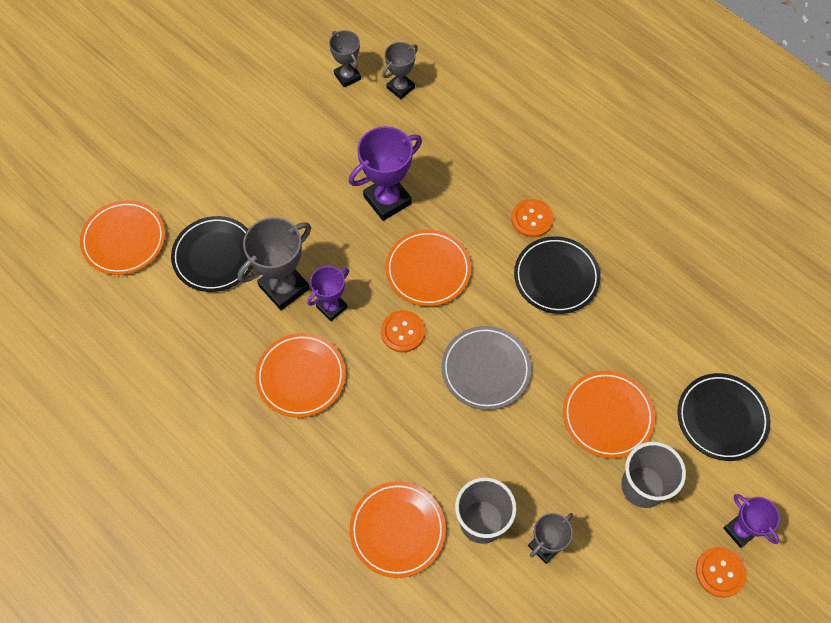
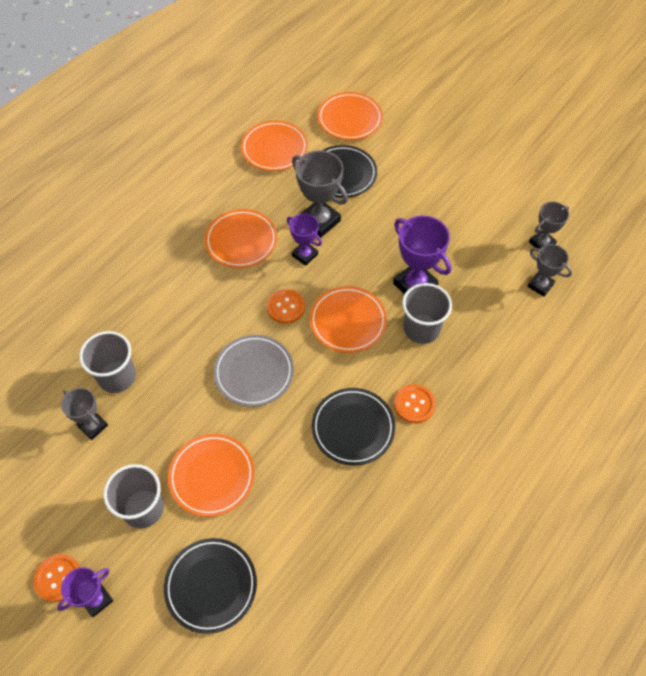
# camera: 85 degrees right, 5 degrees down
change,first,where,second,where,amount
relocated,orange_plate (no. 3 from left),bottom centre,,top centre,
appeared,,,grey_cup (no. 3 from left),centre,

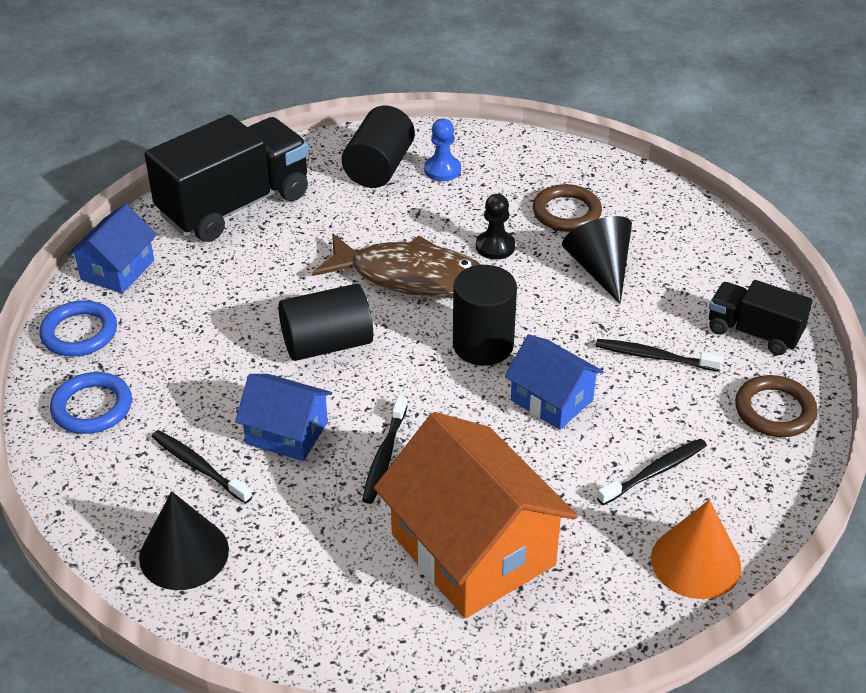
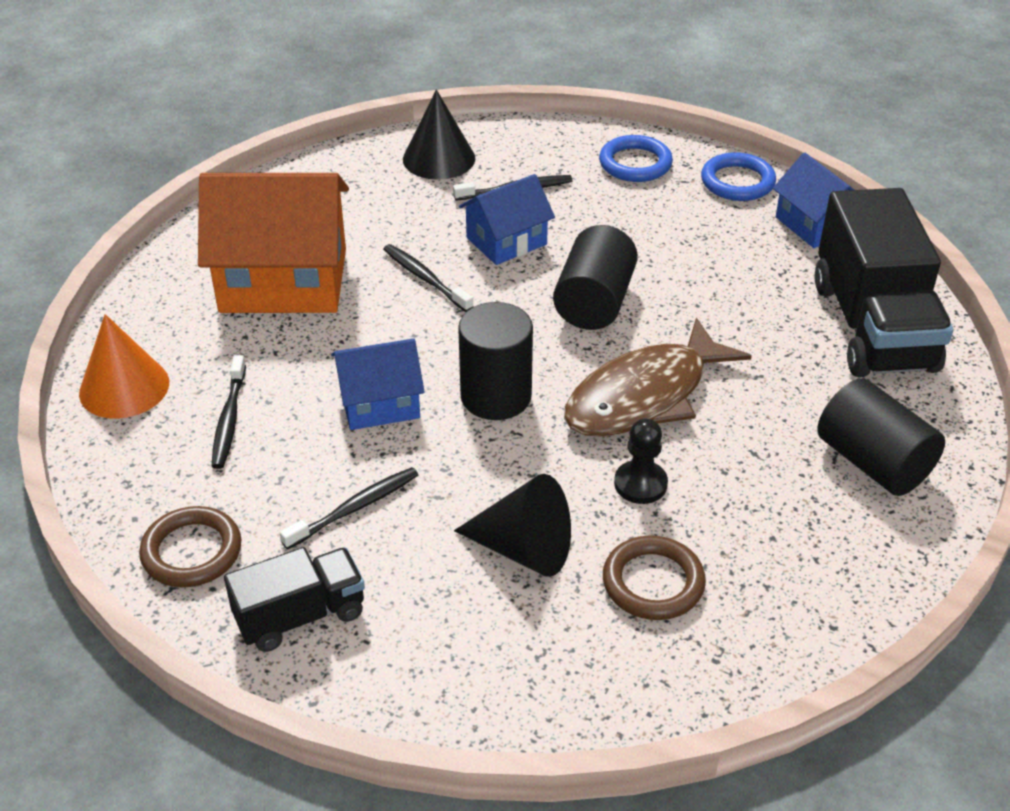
# camera: 125 degrees right, 0 degrees up
change,first,where,second,where,amount
missing,blue_pawn,top centre,,,

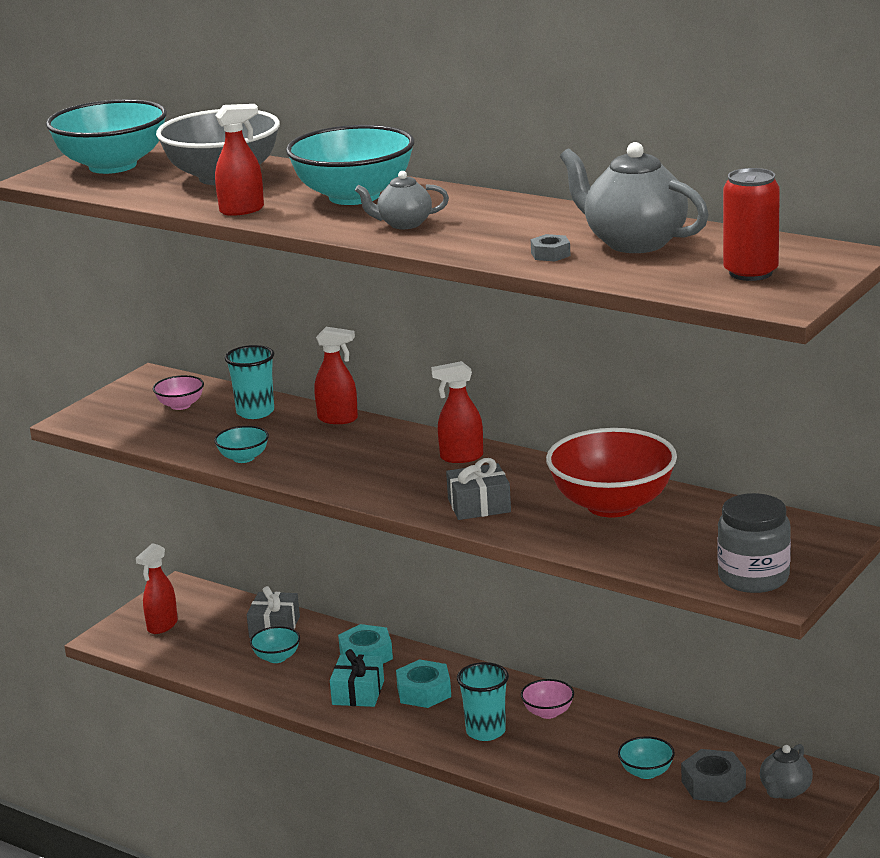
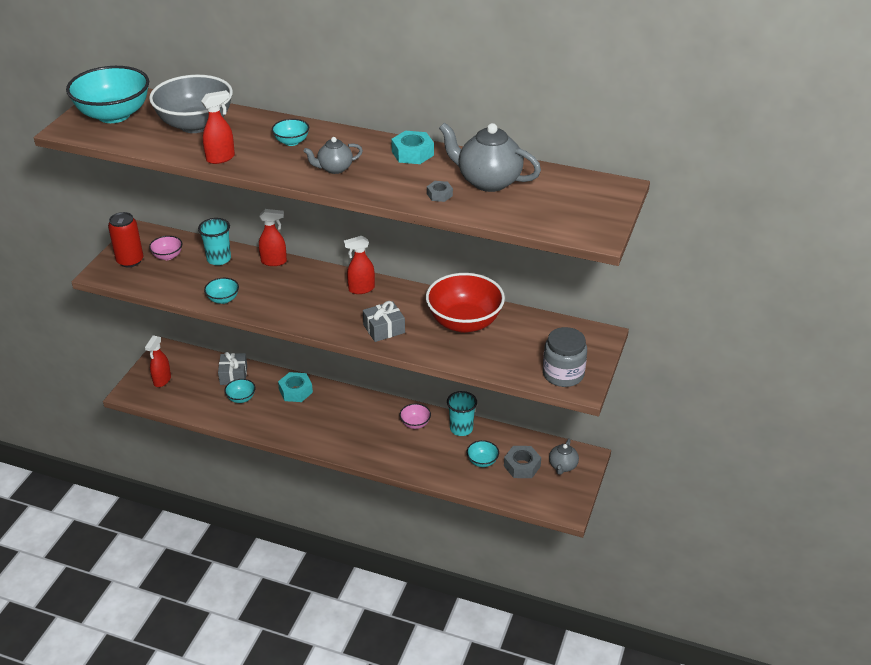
# camera: 15 degrees left, 15 degrees up
change,first,where,second,where,amount
size,turquoise_bowl (no. 4 from left),top centre,,top left,x0.45
missing,turquoise_gift,bottom centre,,,
relocated,turquoise_nut (no. 2 from left),bottom centre,,top centre,
relocated,turquoise_cup (no. 2 from left),bottom centre,,centre,
relocated,red_can,top right,,middle left,

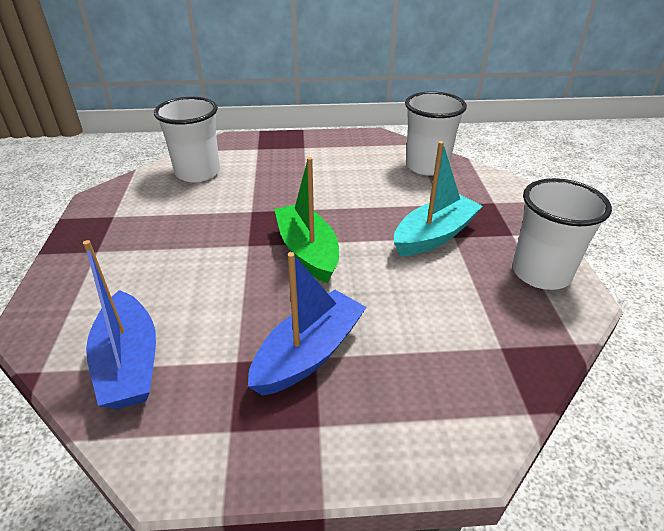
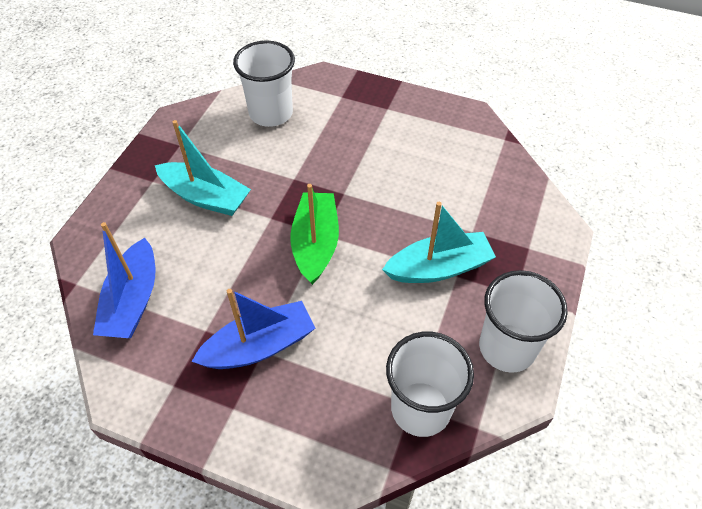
# camera: 25 degrees right, 15 degrees up
change,first,where,second,where,amount
relocated,white_cup (no. 2 from left),top centre,,bottom centre,
appeared,,,turquoise_boat (no. 1 from left),top left,

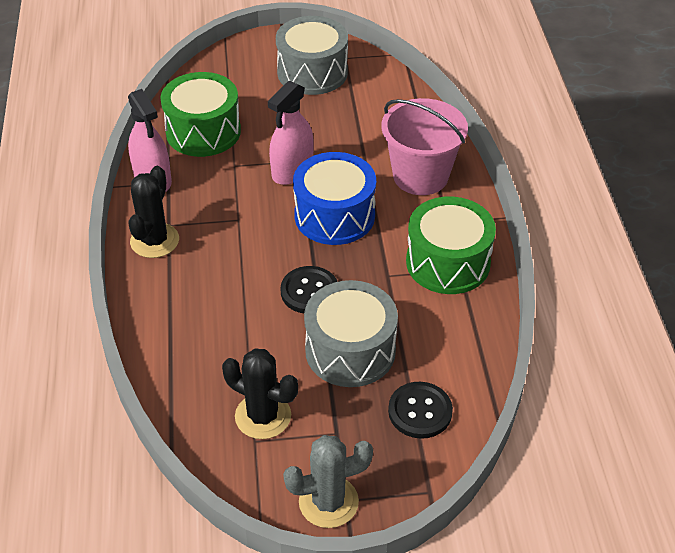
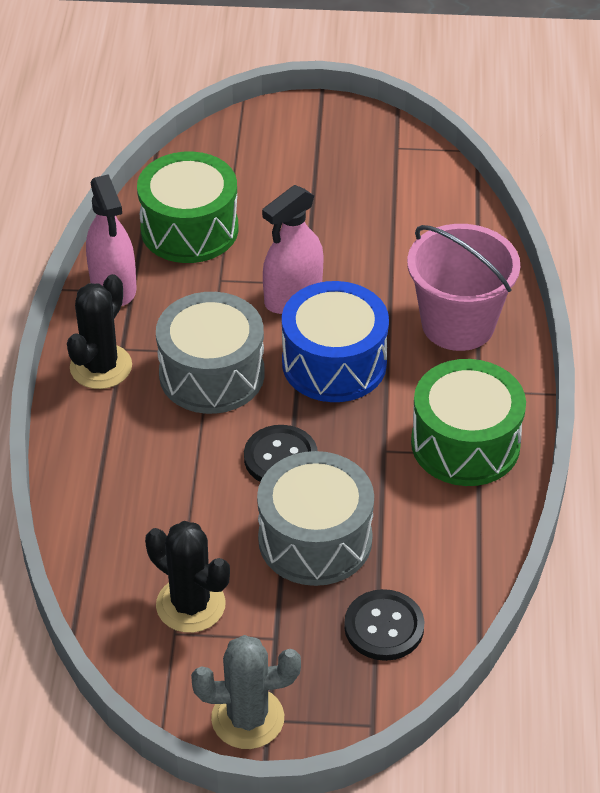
# camera: 10 degrees right, 0 degrees up
change,first,where,second,where,amount
relocated,grey_drum (no. 1 from left),top centre,,centre,

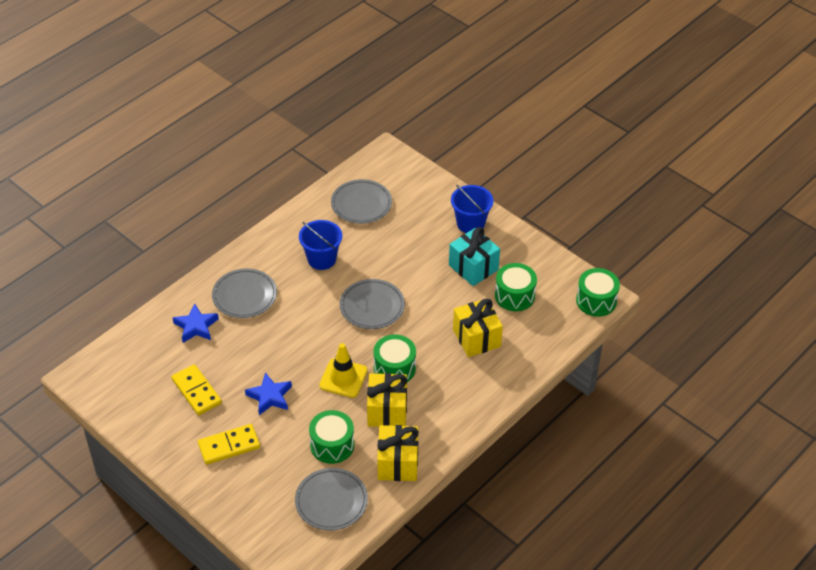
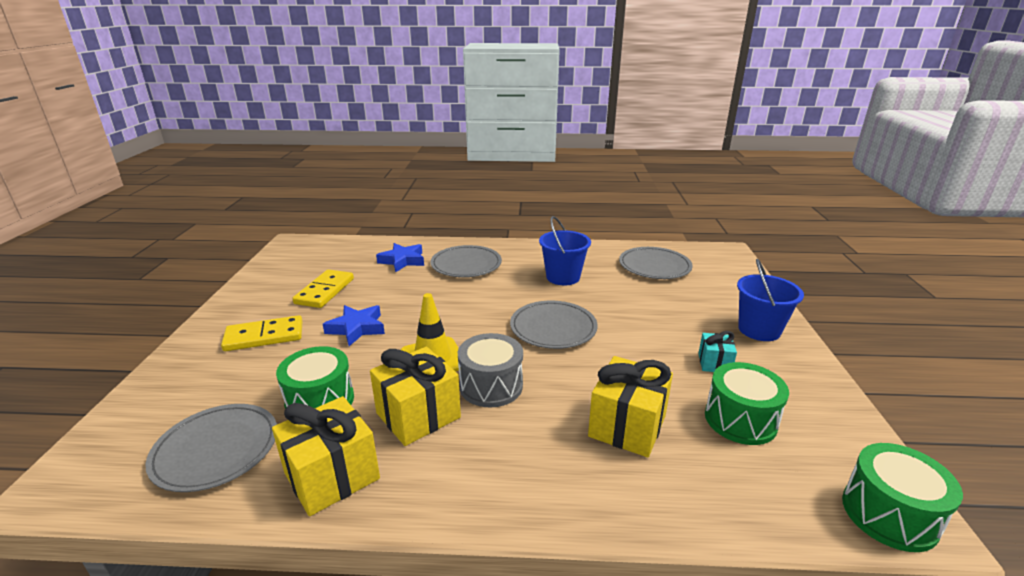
# camera: 50 degrees right, 20 degrees down
change,first,where,second,where,amount
spun,yellow_domino (no. 2 from left in the first image),bottom left,yellow_domino (no. 1 from left),middle left,45 degrees counterclockwise
colour,green_drum (no. 2 from left),centre,grey_drum,centre,
size,turquoise_gift,centre,,middle right,x0.54

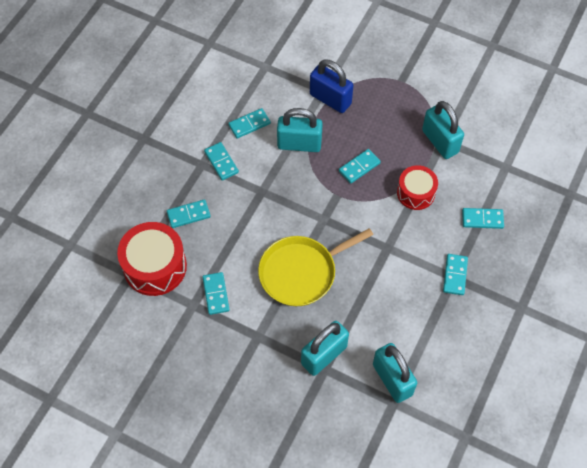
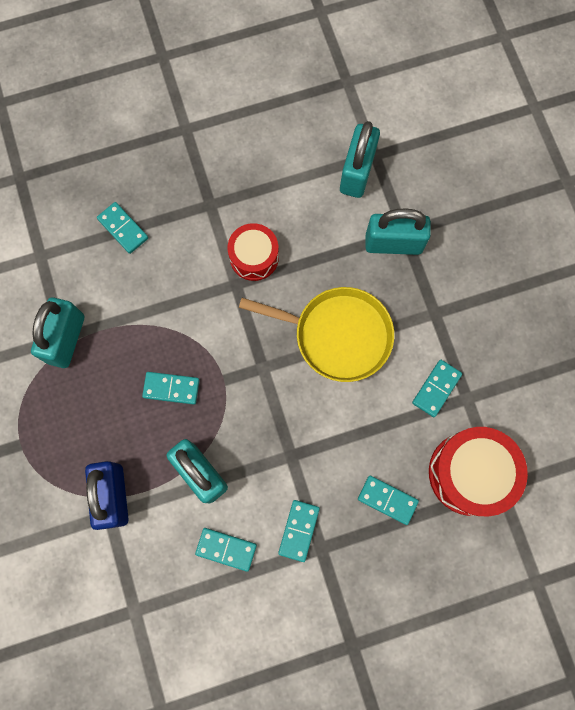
# camera: 135 degrees left, 15 degrees up
change,first,where,second,where,amount
relocated,red_drum (no. 2 from left in the first image),middle right,red_drum (no. 1 from left),centre,
missing,turquoise_domino (no. 6 from left),middle right,,,

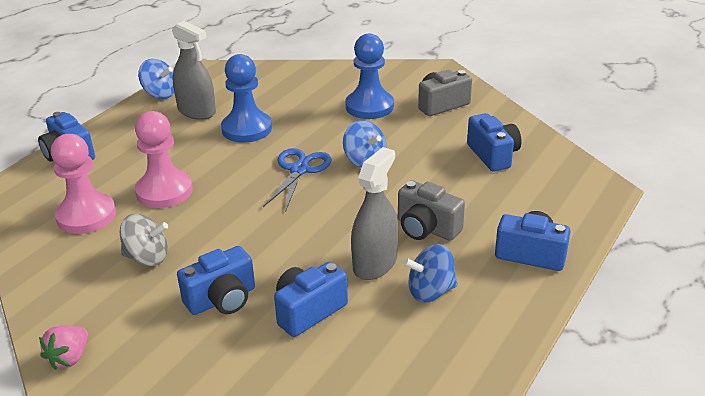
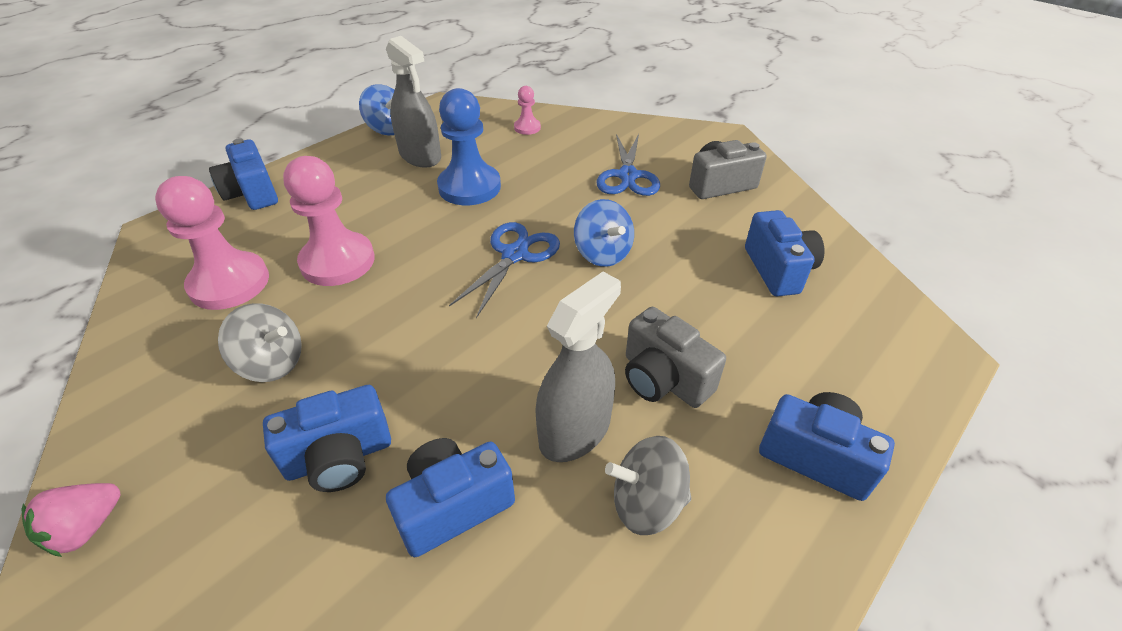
# camera: 10 degrees right, 10 degrees up
change,first,where,second,where,amount
exchanged,blue_pawn (no. 2 from left),top centre,blue_scissors (no. 2 from left),top centre,
colour,blue_spinning_top (no. 3 from left),bottom centre,grey_spinning_top (no. 2 from left),bottom centre,
appeared,,,pink_pawn (no. 3 from left),top centre,

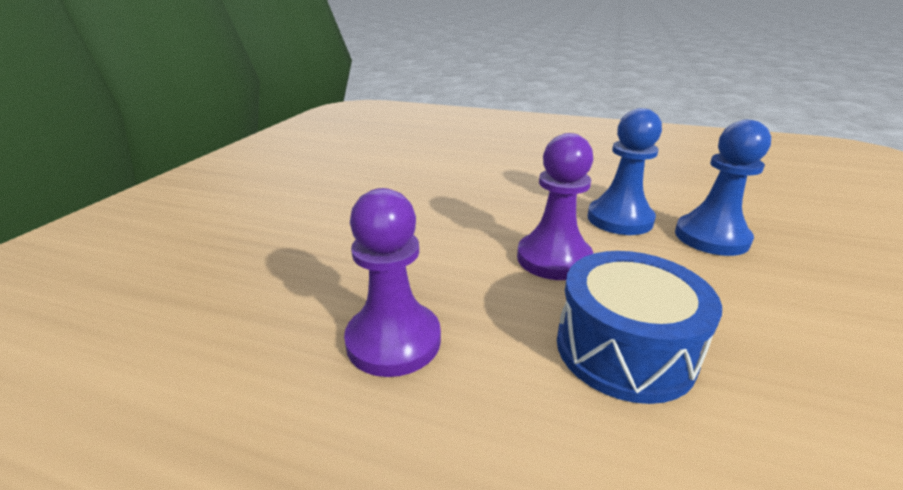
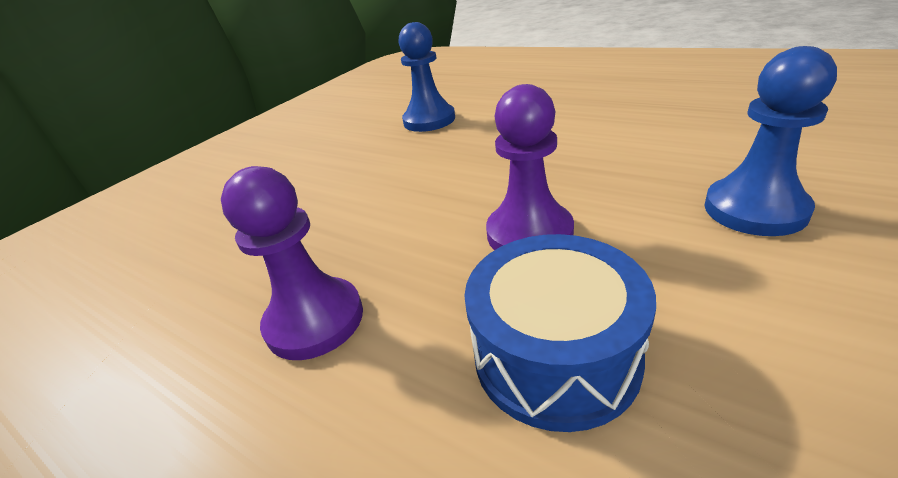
# camera: 20 degrees right, 5 degrees up
change,first,where,second,where,amount
relocated,blue_pawn (no. 1 from left),middle right,,top centre,

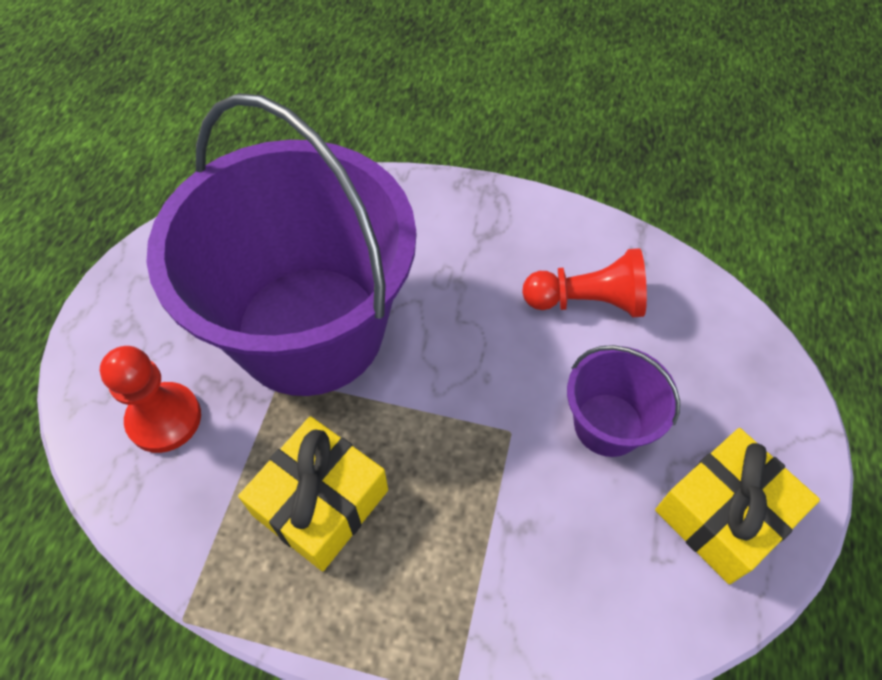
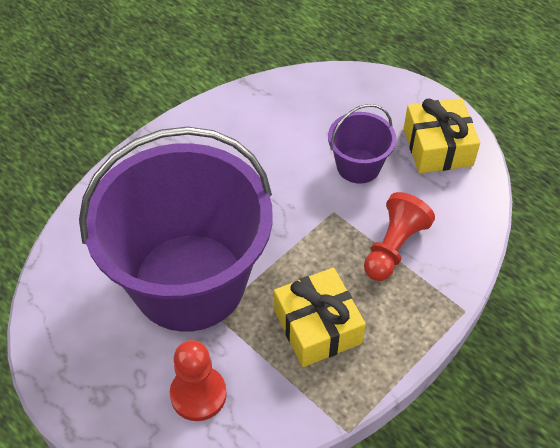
# camera: 60 degrees left, 5 degrees down
change,first,where,second,where,amount
relocated,red_pawn (no. 2 from left),centre,,middle right,

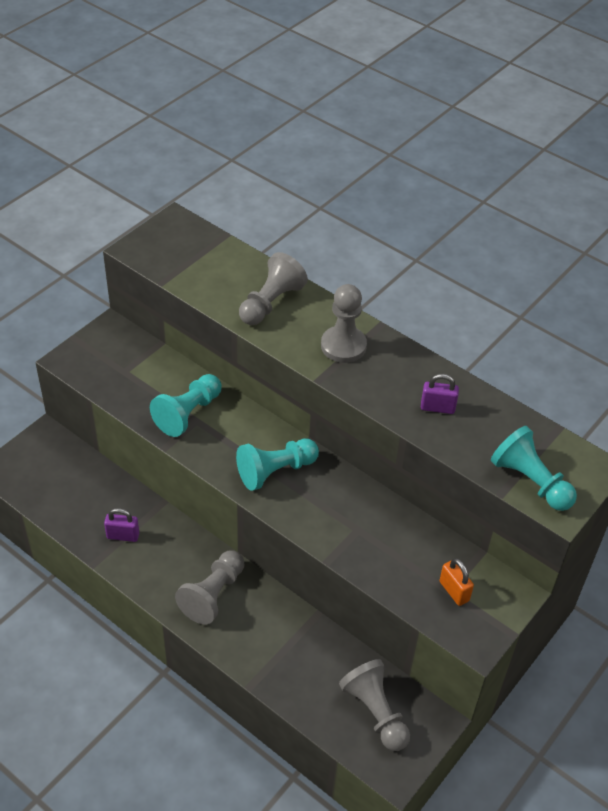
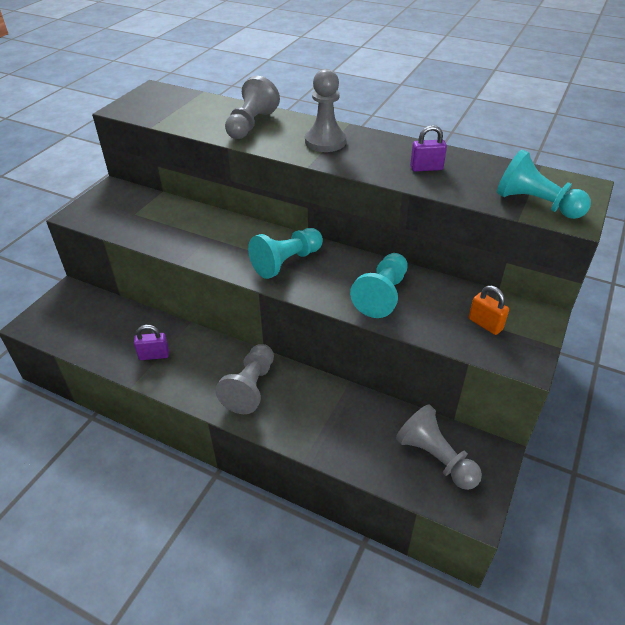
# camera: 10 degrees left, 5 degrees down
change,first,where,second,where,amount
relocated,turquoise_pawn (no. 1 from left in the first image),middle left,turquoise_pawn (no. 2 from left),centre,

